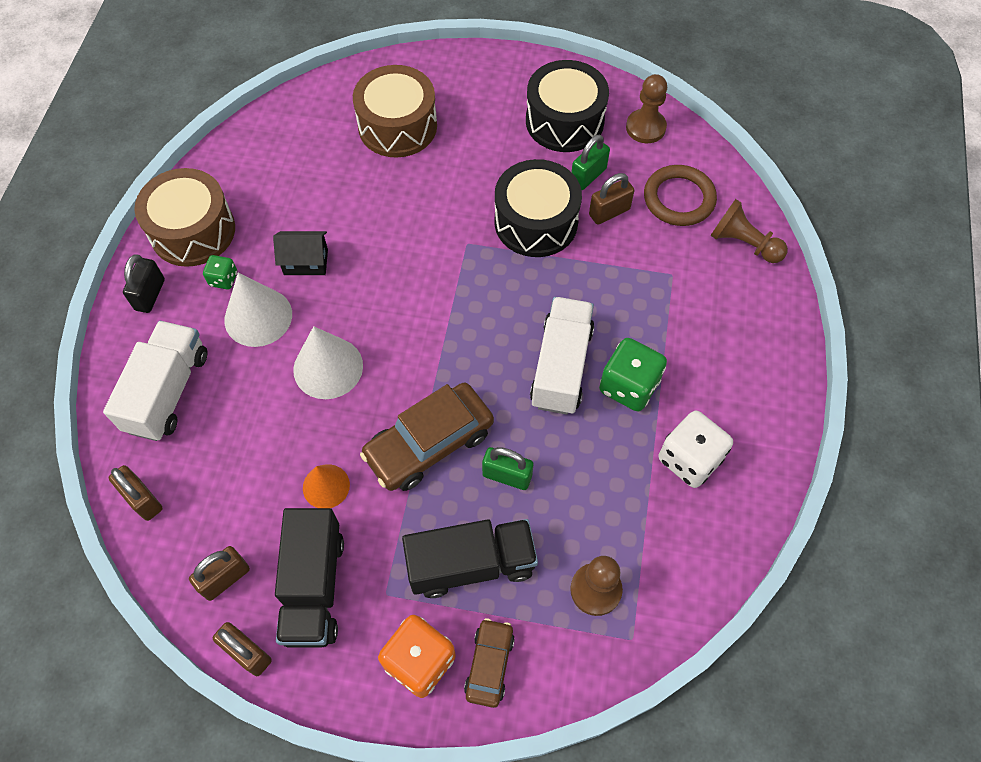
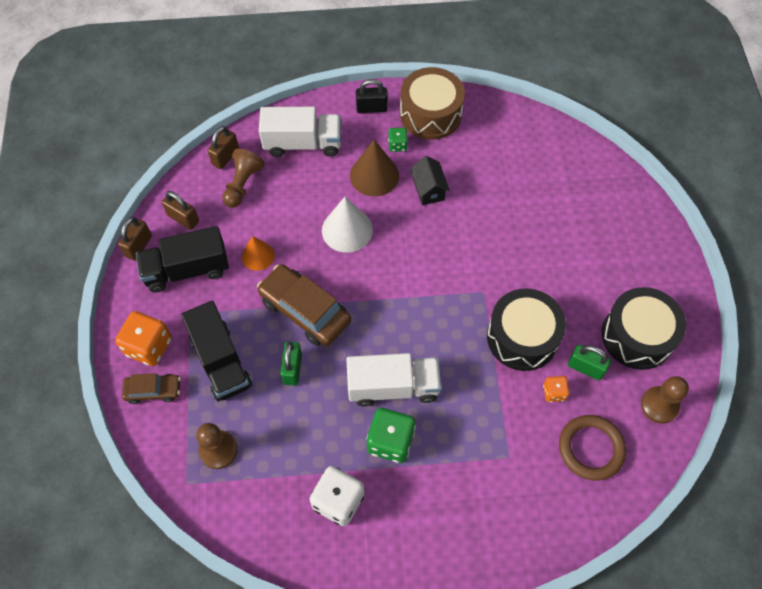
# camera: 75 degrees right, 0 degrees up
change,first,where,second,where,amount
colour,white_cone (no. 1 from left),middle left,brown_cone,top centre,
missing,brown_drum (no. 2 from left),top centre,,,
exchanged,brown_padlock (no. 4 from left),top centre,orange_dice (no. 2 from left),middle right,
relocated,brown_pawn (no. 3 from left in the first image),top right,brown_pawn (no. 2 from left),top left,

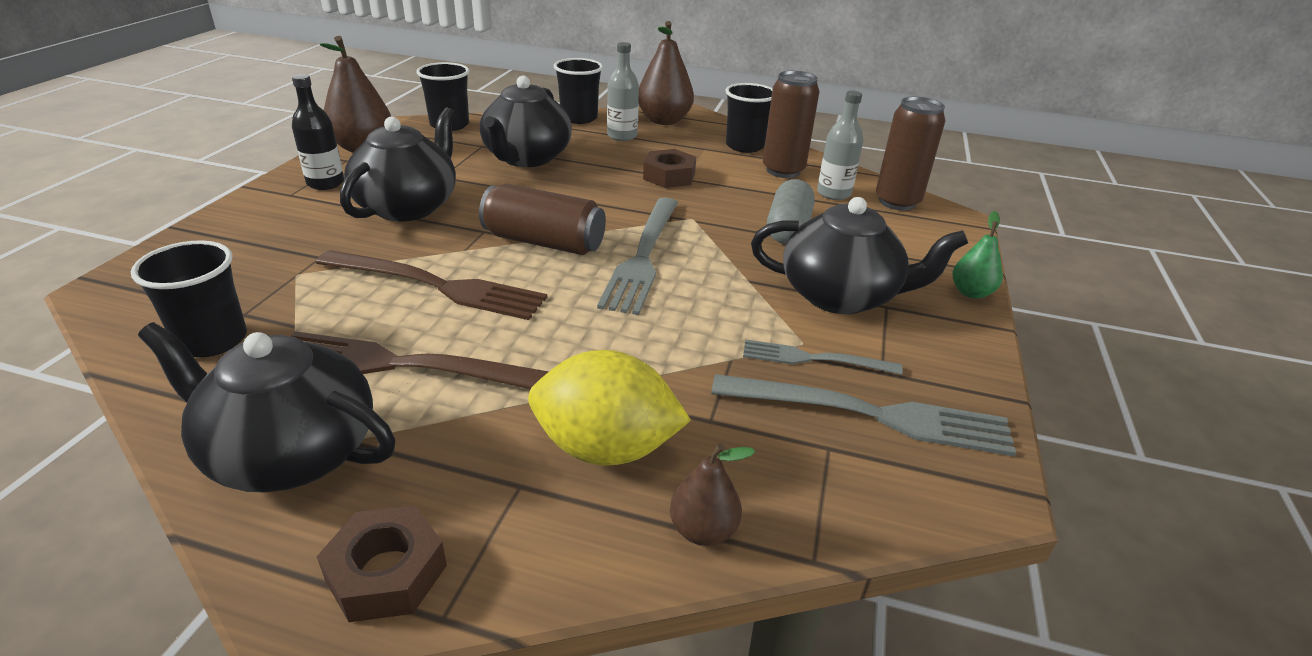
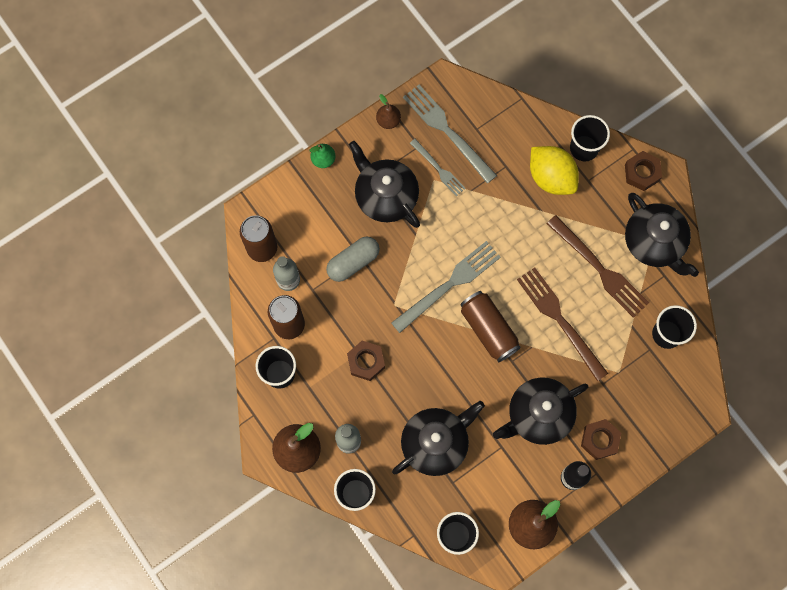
# camera: 140 degrees left, 40 degrees up
change,first,where,second,where,amount
relocated,brown_pear (no. 3 from left in the first image),bottom centre,brown_pear (no. 2 from left),top centre,
appeared,,,black_cup (no. 4 from left),top right,
appeared,,,brown_nut (no. 2 from left),bottom right,

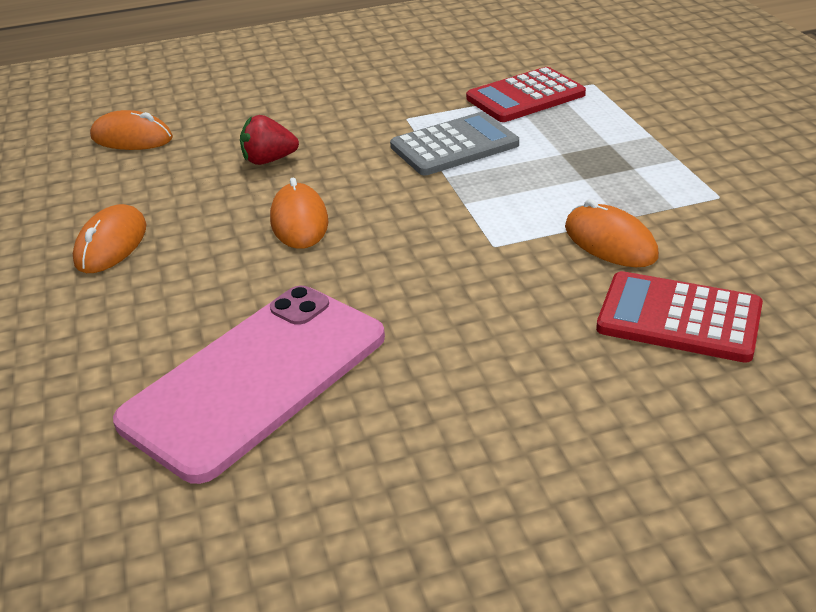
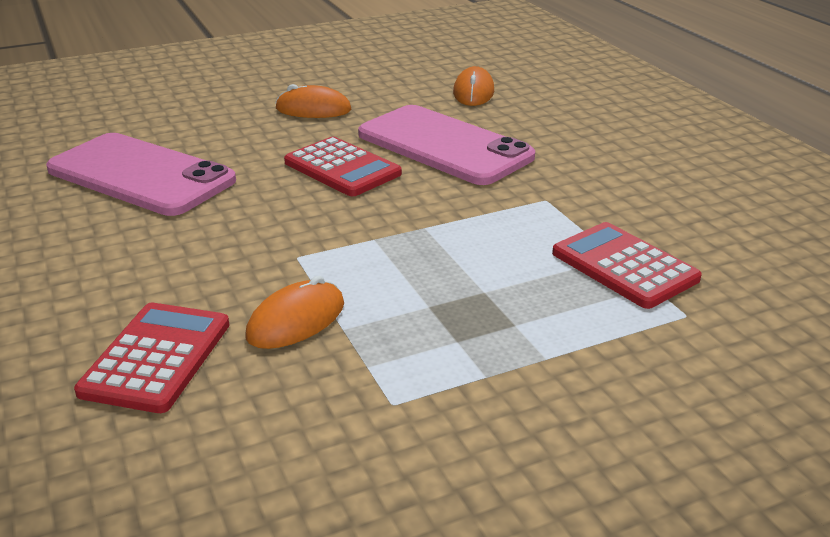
# camera: 80 degrees right, 5 degrees down
change,first,where,second,where,amount
exchanged,red_strawberry,top left,pink_phone (no. 2 from left),top centre,
exchanged,orange_mouse (no. 3 from left),centre,red_calculator (no. 2 from left),top centre,
missing,grey_calculator,top centre,,,

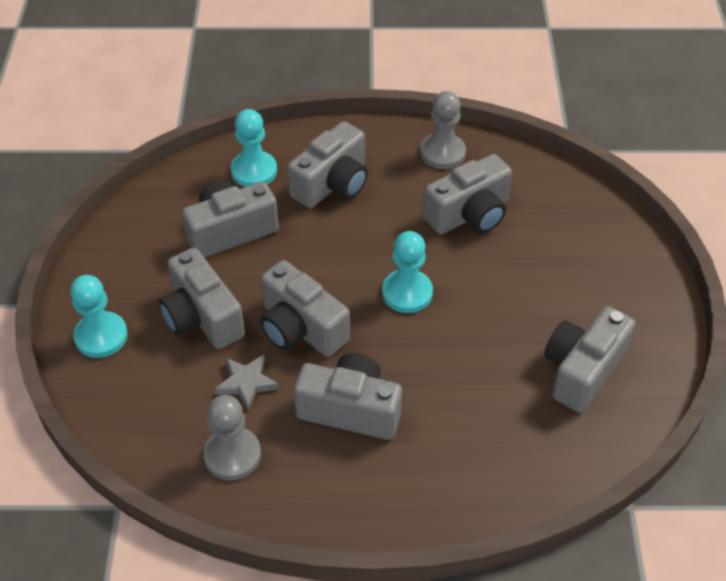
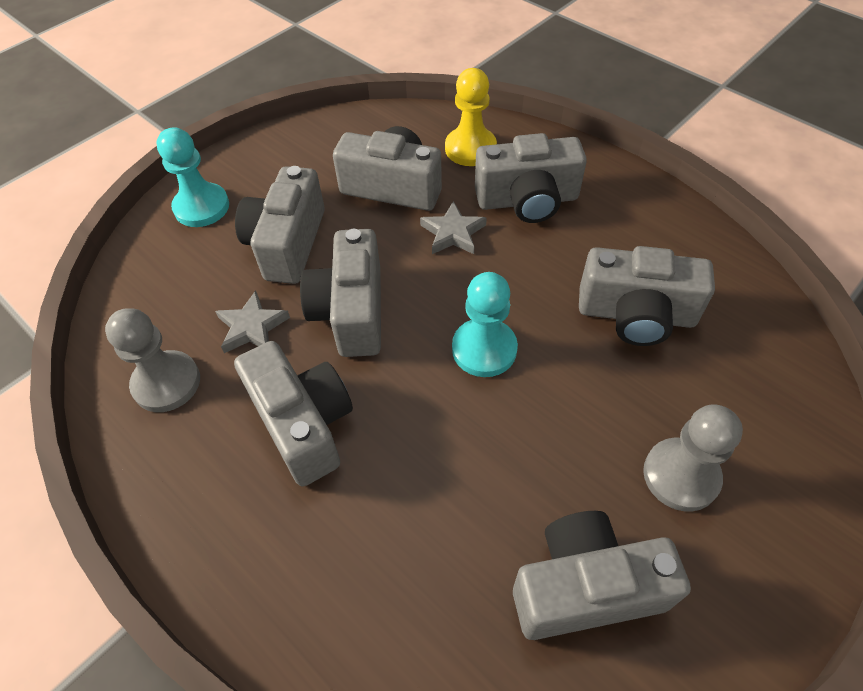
# camera: 45 degrees right, 5 degrees up
change,first,where,second,where,amount
colour,turquoise_pawn (no. 2 from left),top centre,yellow_pawn,top centre,
relocated,grey_pawn (no. 2 from left),top centre,,middle right,
appeared,,,grey_star (no. 2 from left),top centre,

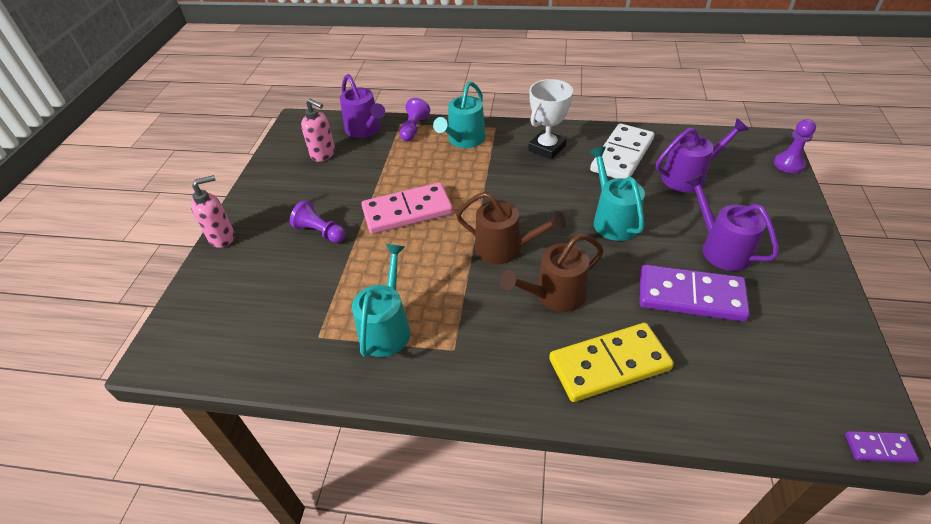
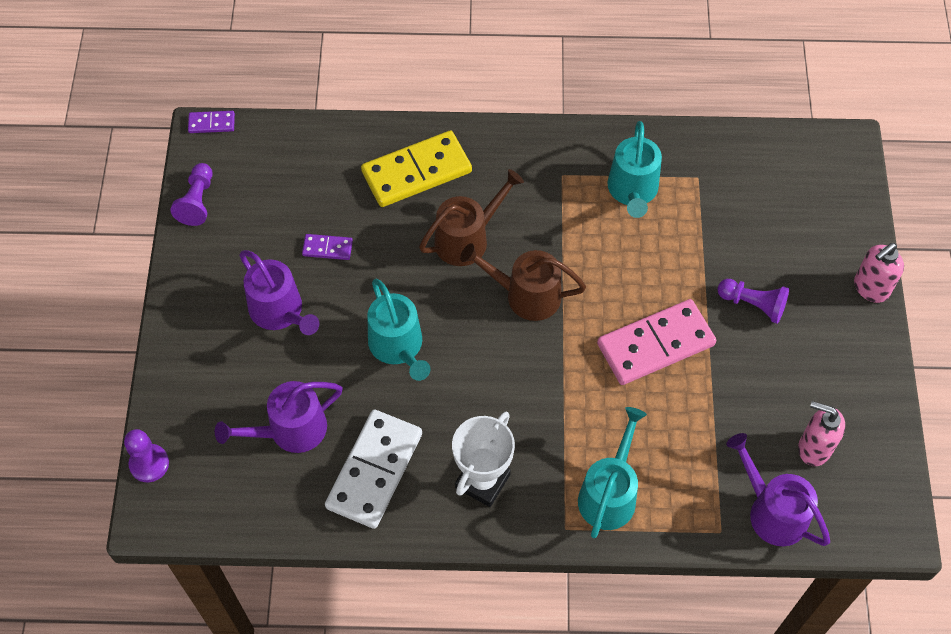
# camera: 170 degrees right, 15 degrees up
change,first,where,second,where,amount
relocated,purple_pawn (no. 2 from left),top centre,,top left,
size,purple_domino (no. 1 from left in the first image),middle right,purple_domino (no. 2 from left),centre,x0.46

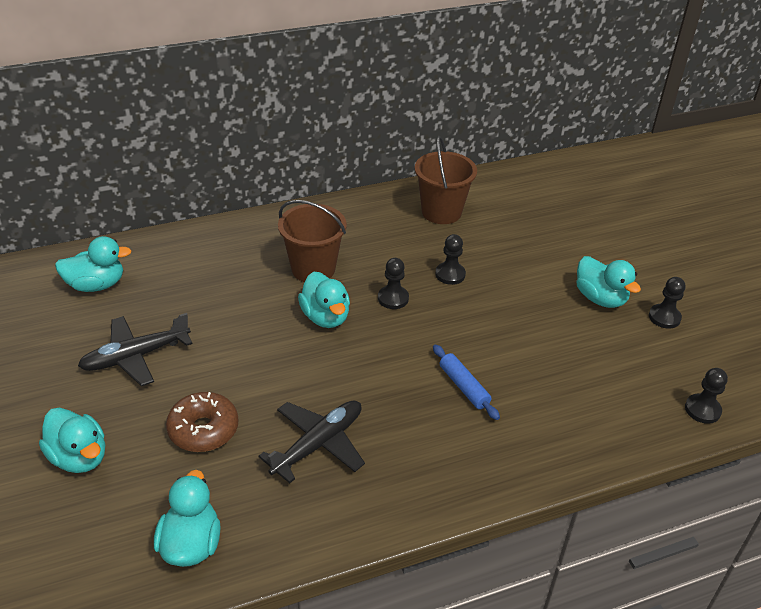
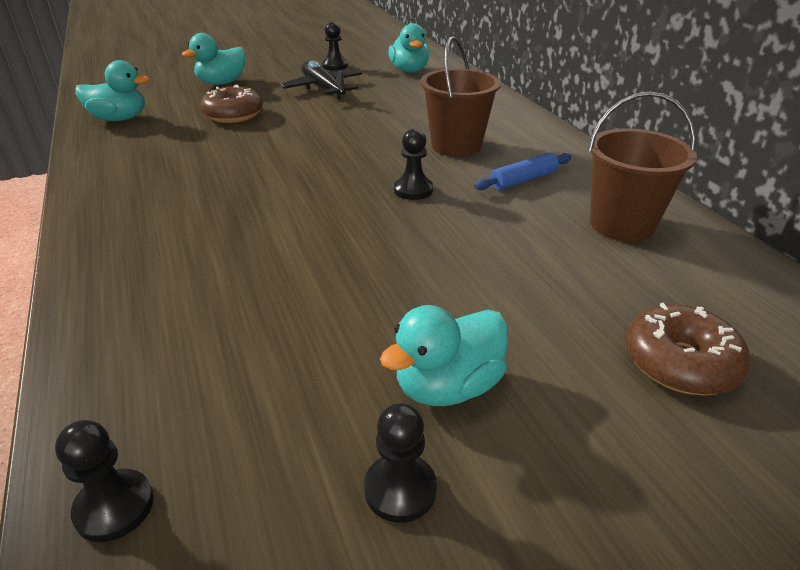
# camera: 90 degrees right, 5 degrees down
change,first,where,second,where,amount
missing,black_plane (no. 2 from left),bottom centre,,,
missing,turquoise_duck (no. 4 from left),centre,,,
relocated,blue_rolling_pin,centre,,top centre,
relocated,black_pawn (no. 2 from left),centre,,top centre,
appeared,,,brown_donut (no. 2 from left),middle right,

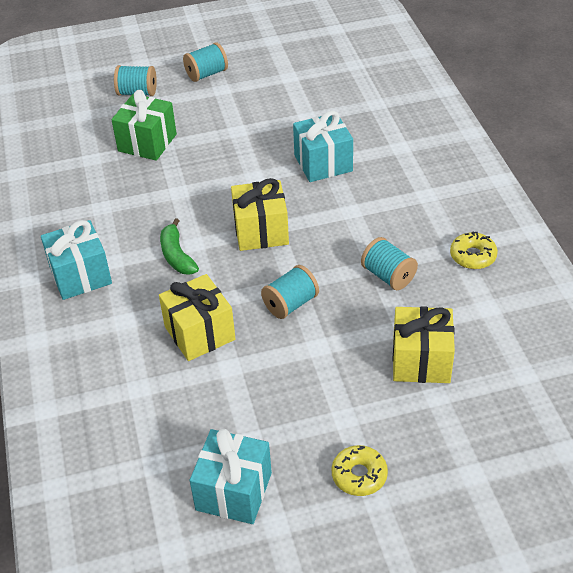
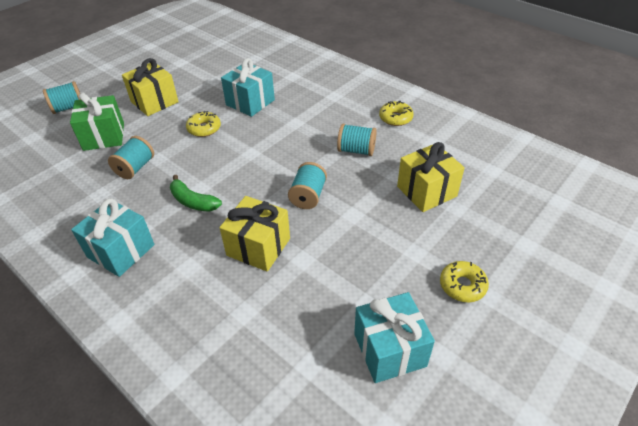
# camera: 35 degrees left, 0 degrees up
change,first,where,second,where,amount
relocated,turquoise_spool (no. 2 from left),top centre,,middle left,
relocated,yellow_gift (no. 2 from left in the first image),centre,yellow_gift (no. 1 from left),top left,
appeared,,,yellow_donut (no. 1 from left),top left,

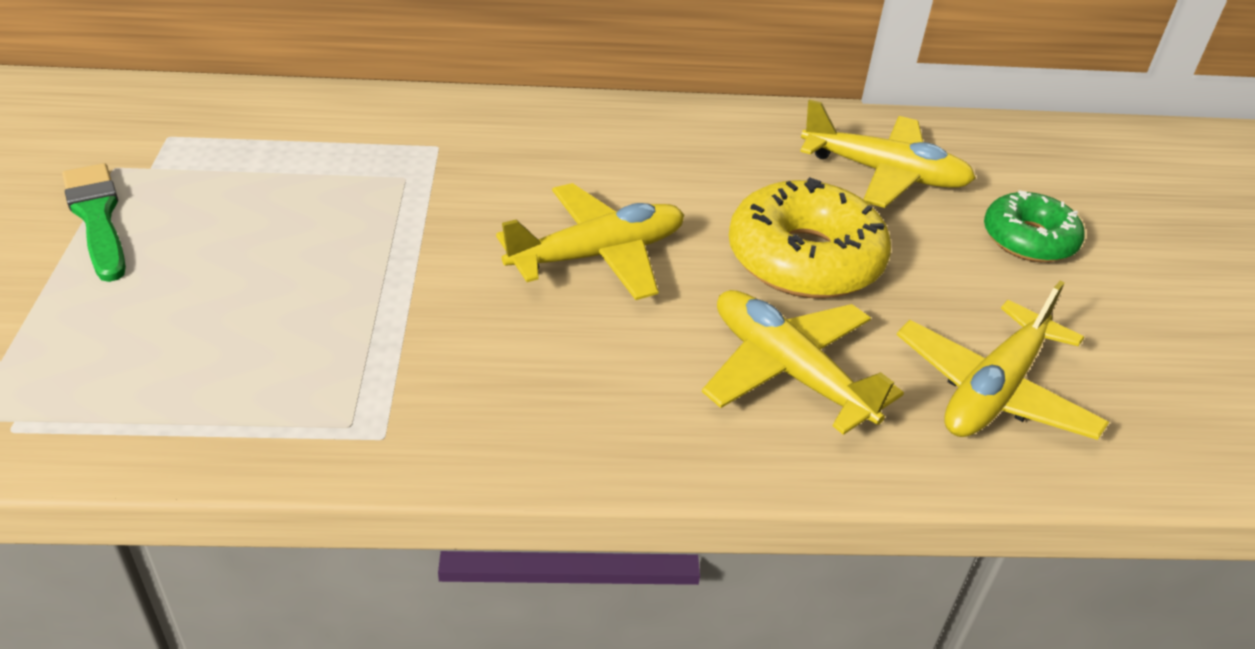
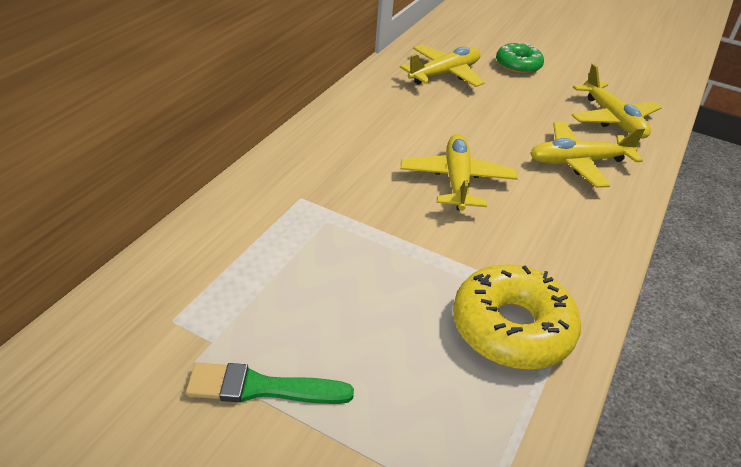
# camera: 60 degrees left, 0 degrees up
change,first,where,second,where,amount
relocated,yellow_donut,centre,,bottom right,

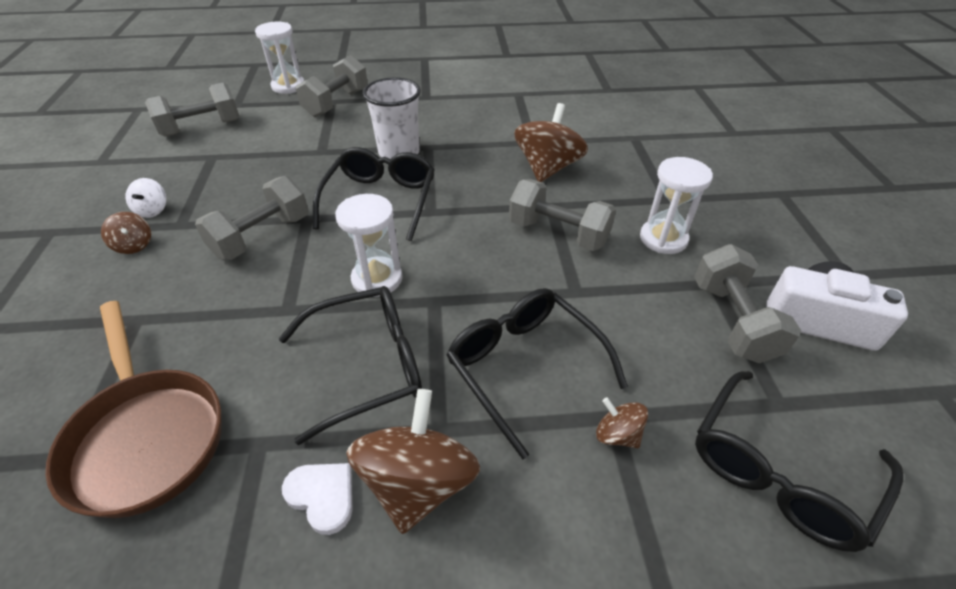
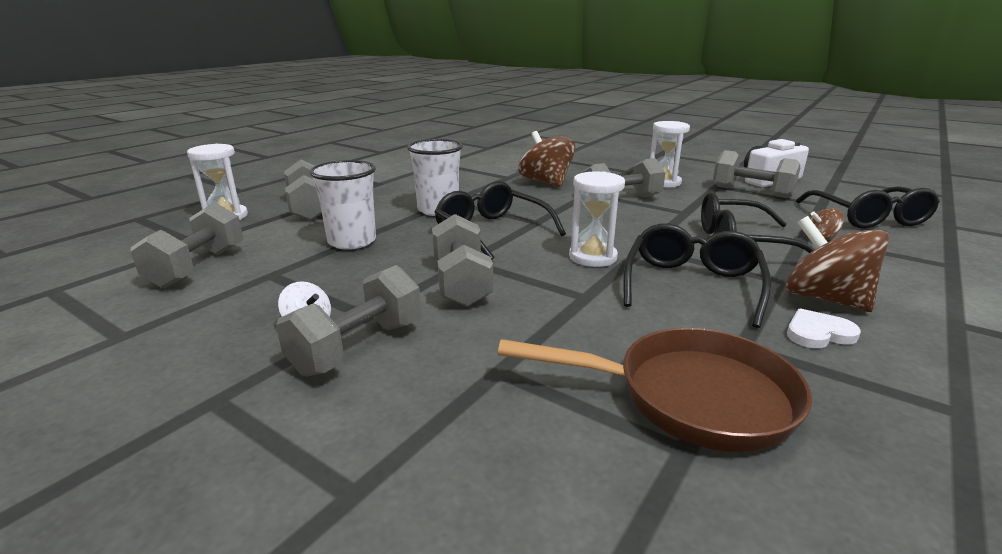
# camera: 50 degrees left, 20 degrees down
change,first,where,second,where,amount
exchanged,brown_spinning_top (no. 1 from left),middle left,grey_dumbbell (no. 3 from left),centre,
appeared,,,white_cup (no. 1 from left),centre,

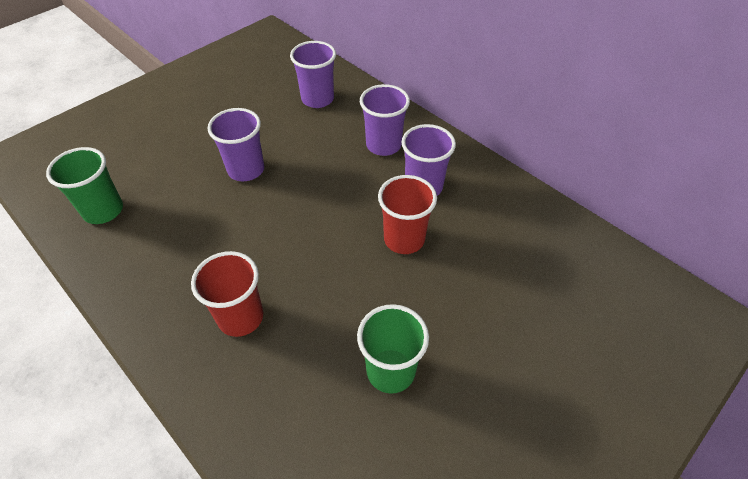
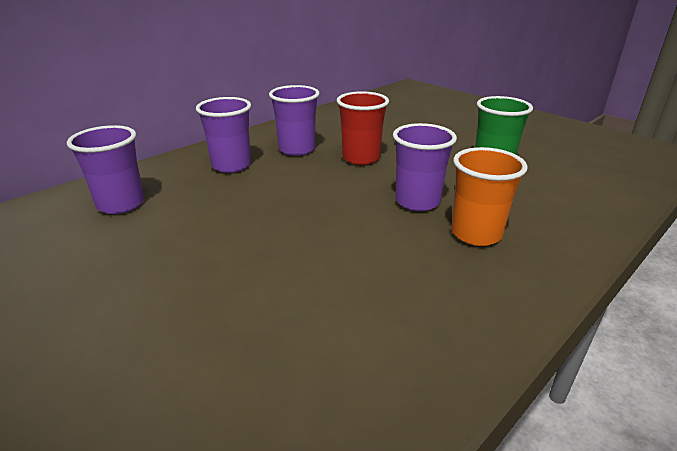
# camera: 90 degrees left, 20 degrees down
change,first,where,second,where,amount
missing,green_cup (no. 1 from left),middle left,,,
colour,red_cup (no. 1 from left),middle left,orange_cup,middle right,
relocated,purple_cup (no. 1 from left in the first image),top left,purple_cup (no. 4 from left),centre,

